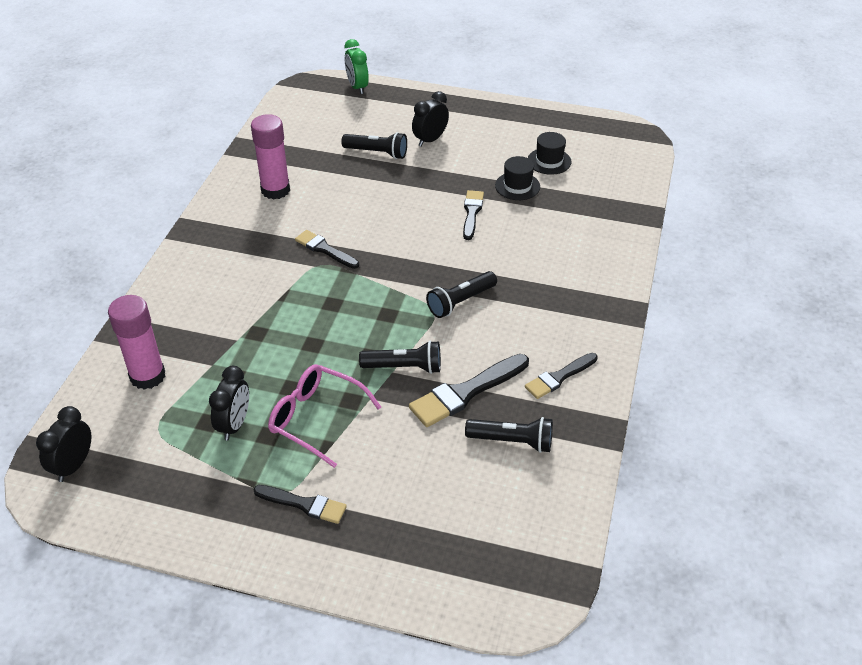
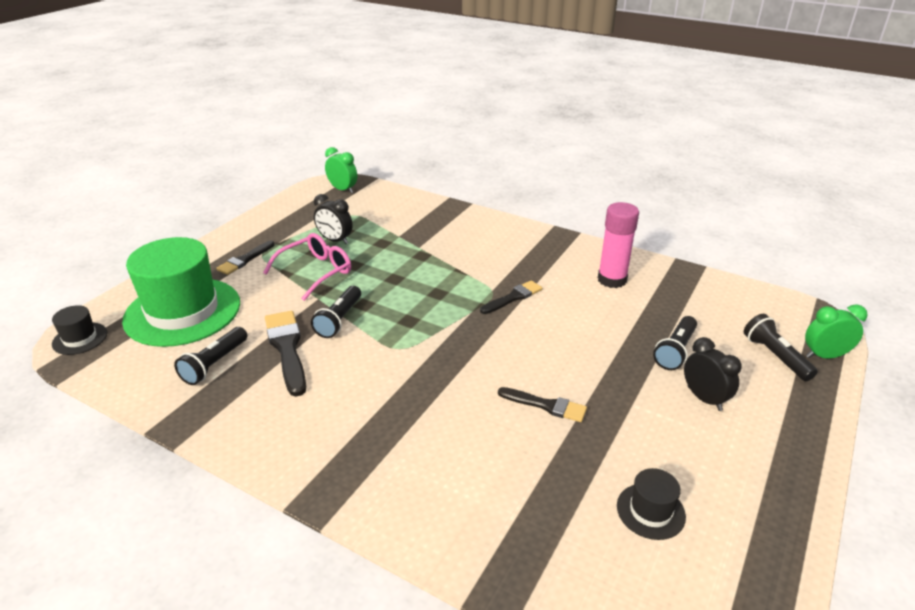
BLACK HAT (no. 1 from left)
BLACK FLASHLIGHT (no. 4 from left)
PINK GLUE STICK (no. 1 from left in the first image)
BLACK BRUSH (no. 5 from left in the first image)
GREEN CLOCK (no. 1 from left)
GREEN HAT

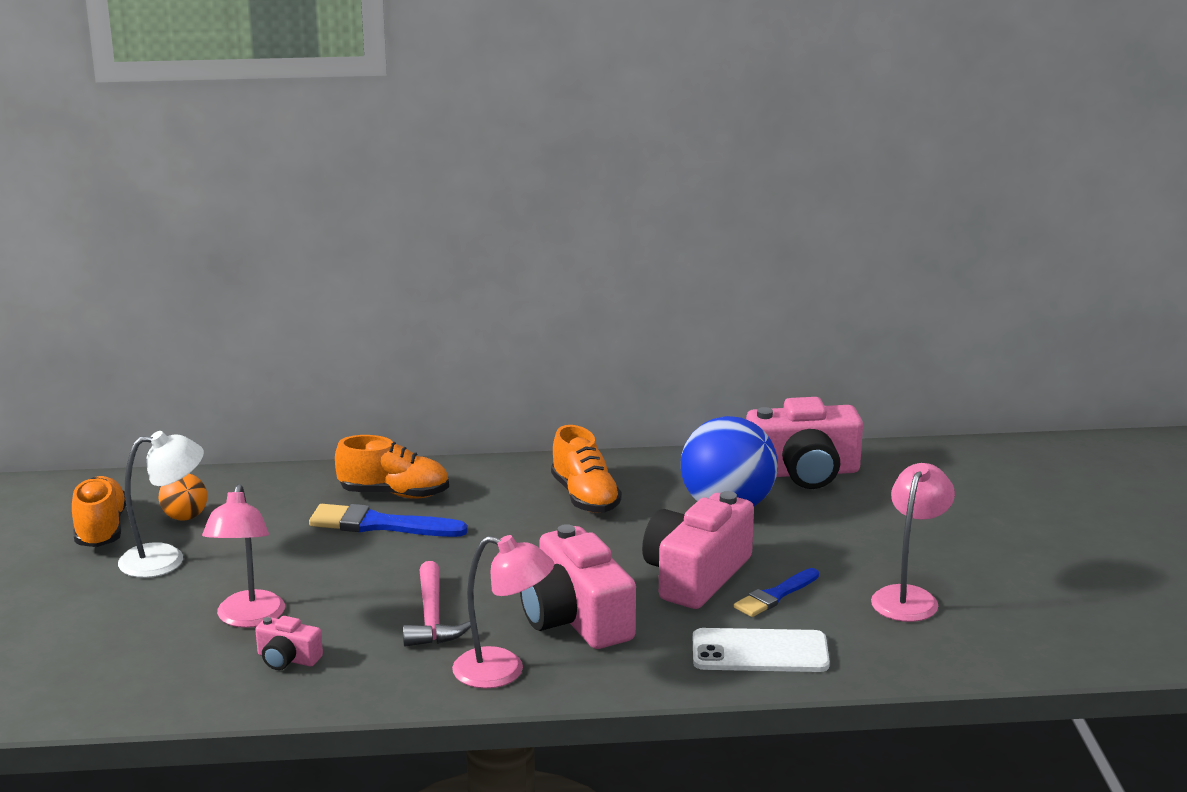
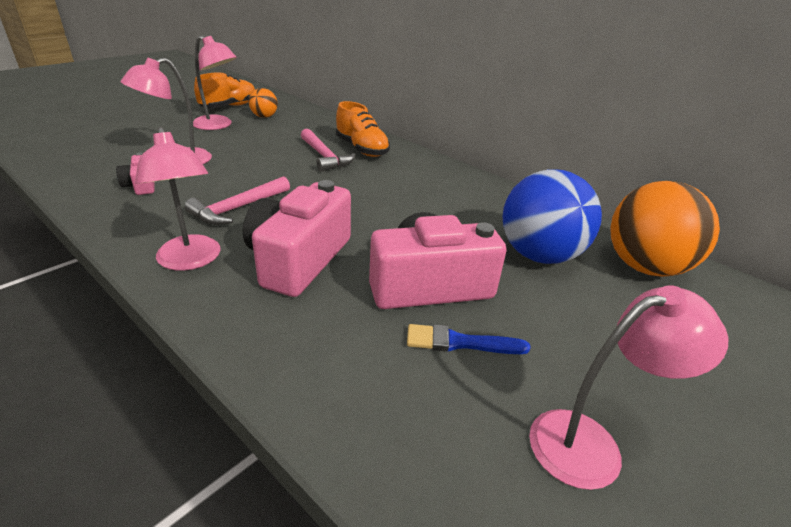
ORANGE BALL (no. 2 from left)
ORANGE SHOE (no. 3 from left in the first image)
PINK LAMP (no. 3 from left)
PINK HAMMER (no. 2 from left)
WHITE PHONE

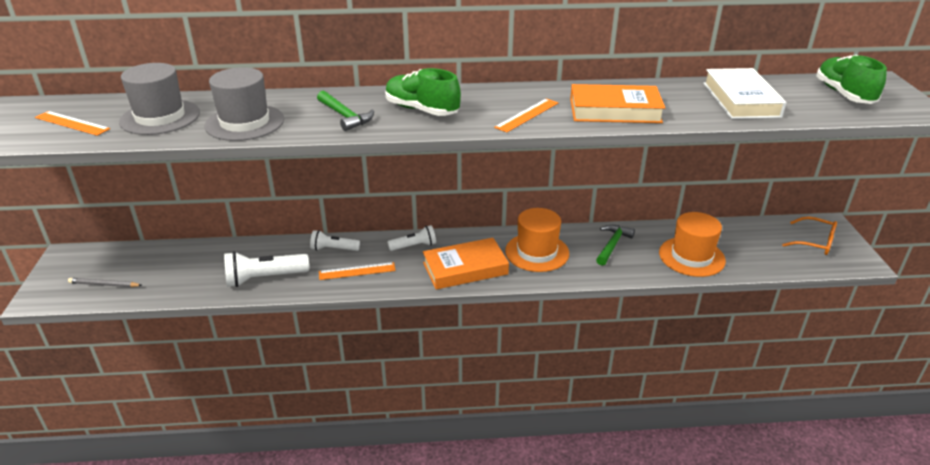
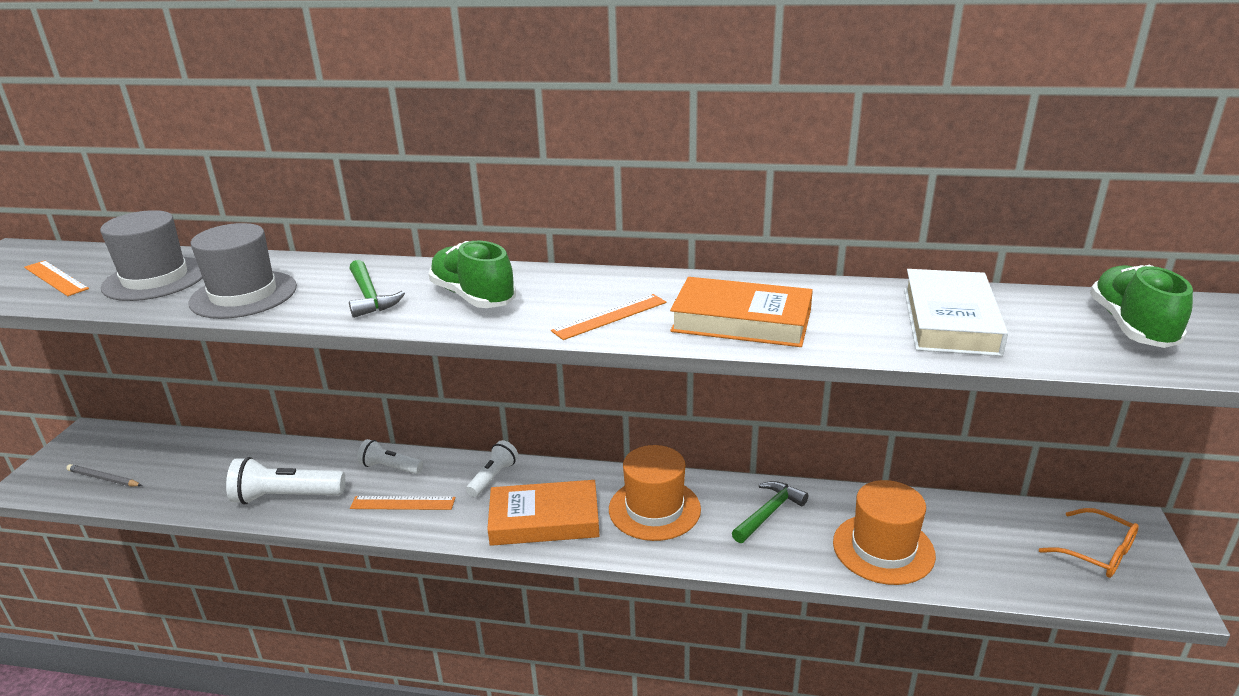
WHITE FLASHLIGHT (no. 3 from left)

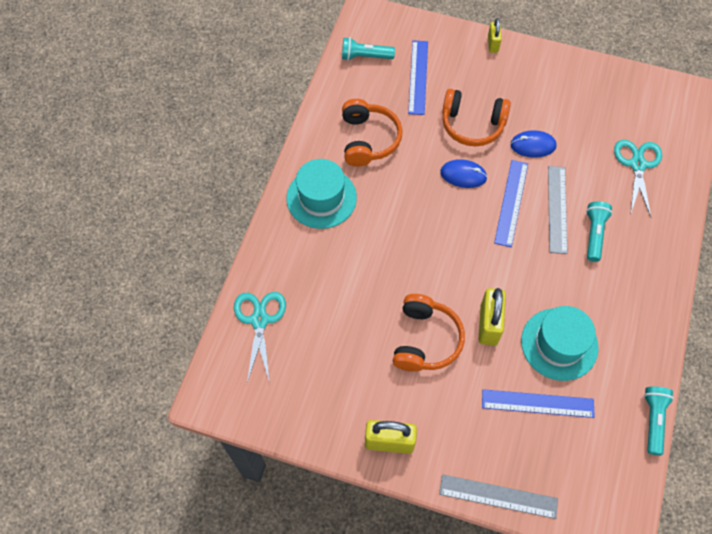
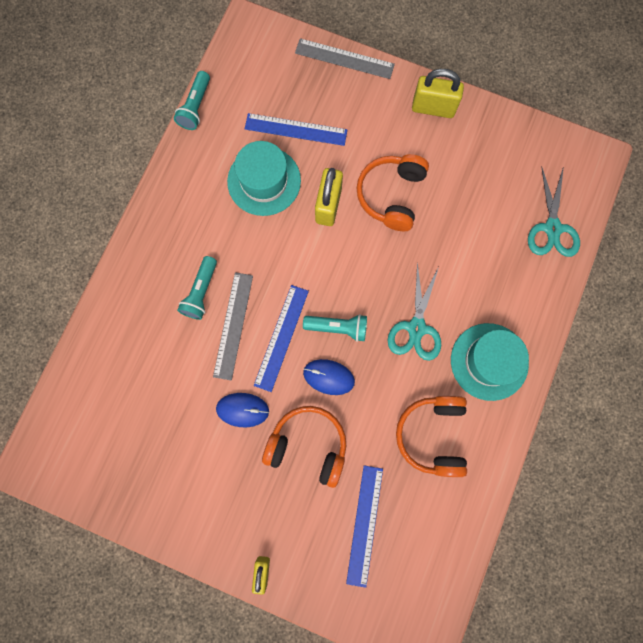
TURQUOISE FLASHLIGHT (no. 3 from left)
TURQUOISE SCISSORS (no. 1 from left)

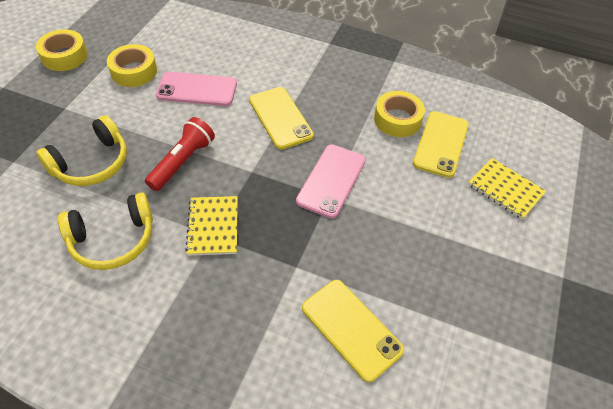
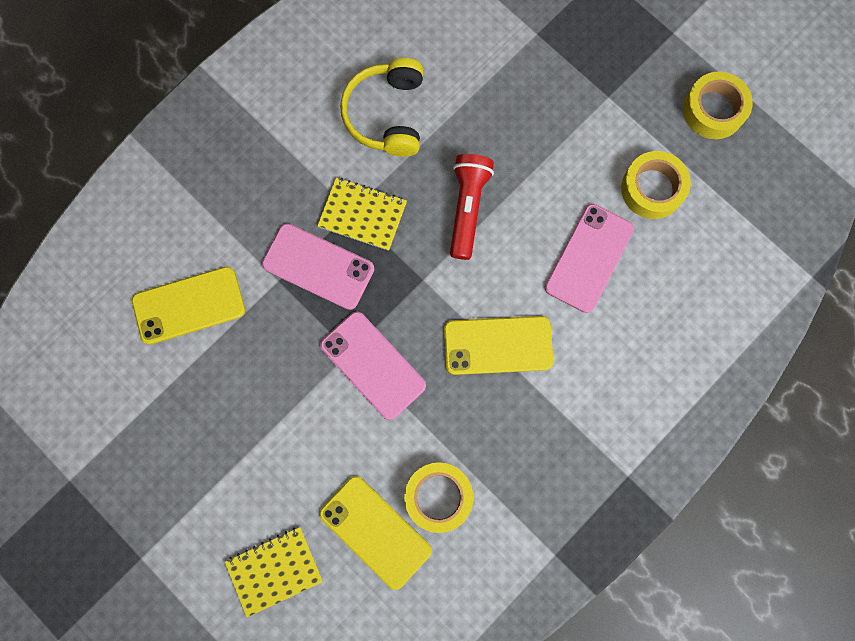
YELLOW HEADPHONES (no. 1 from left in the first image)
RED FLASHLIGHT
PINK PHONE (no. 1 from left)

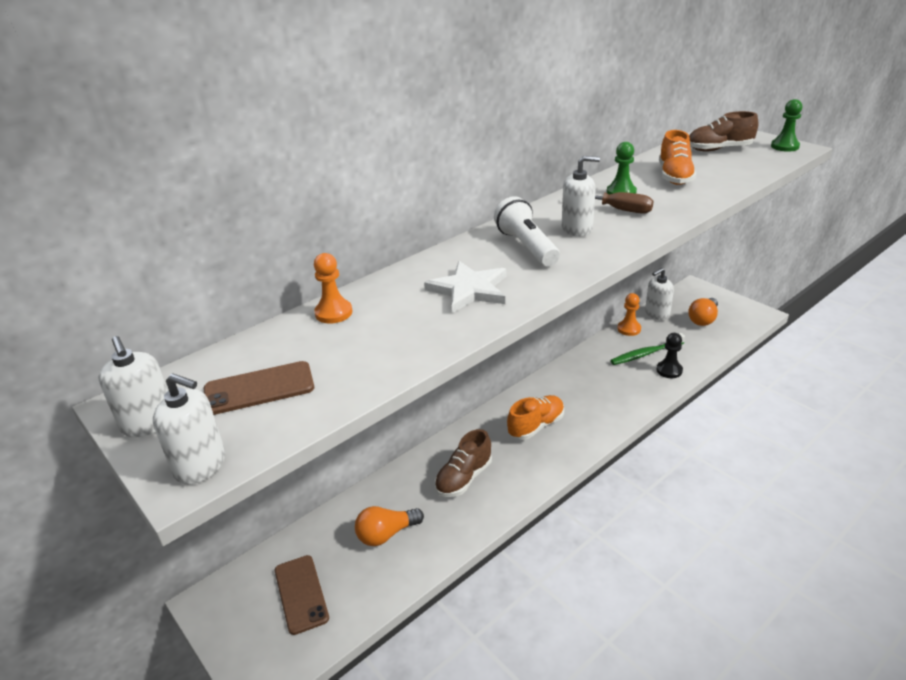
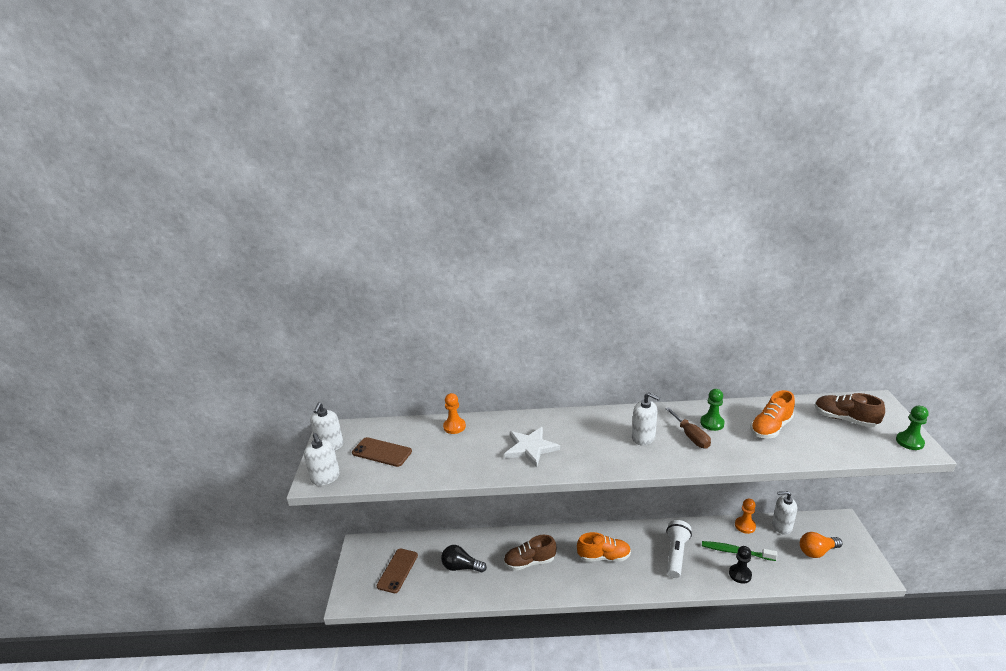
WHITE FLASHLIGHT
BLACK LIGHT BULB

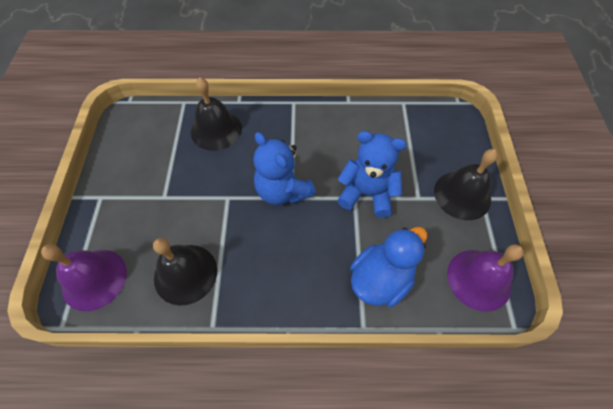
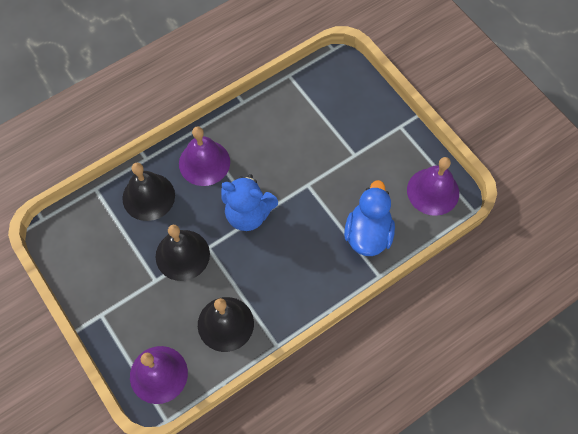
BLUE TEDDY BEAR (no. 2 from left in the first image)
BLACK BELL (no. 2 from left)
PURPLE BELL (no. 2 from left)

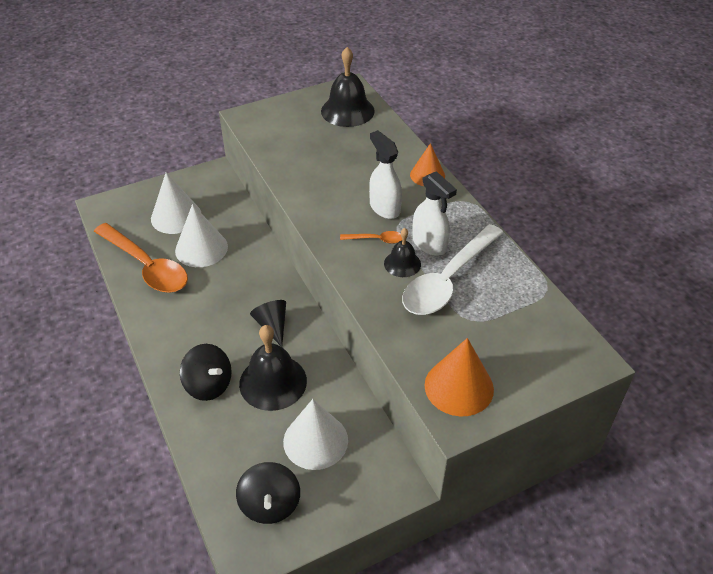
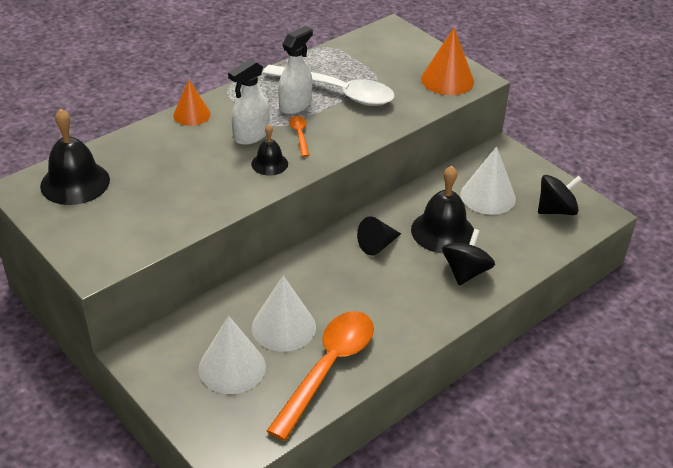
BLACK BELL (no. 2 from left)

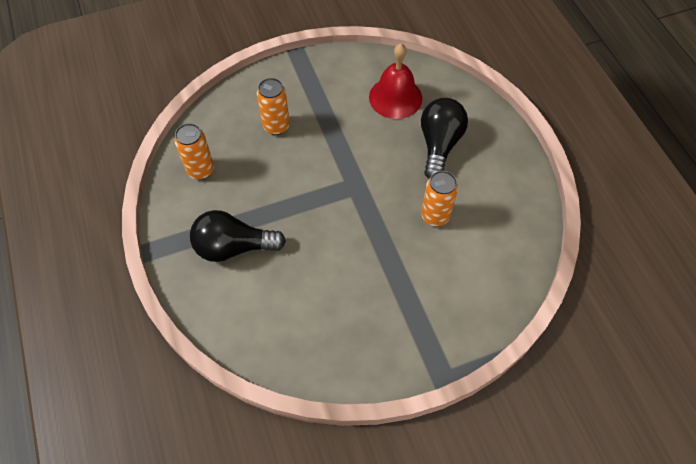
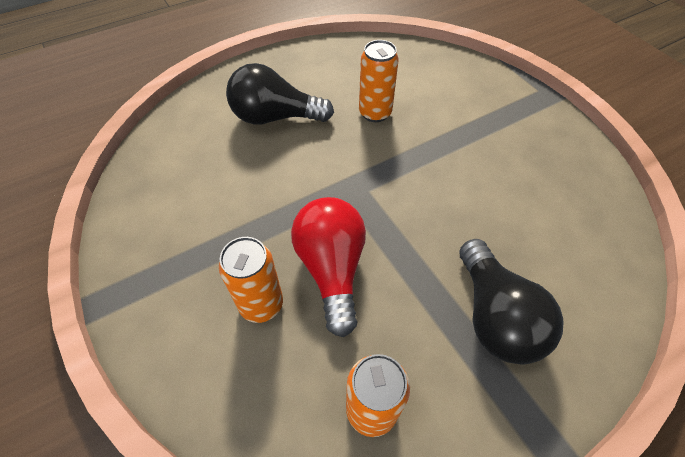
RED BELL
RED LIGHT BULB

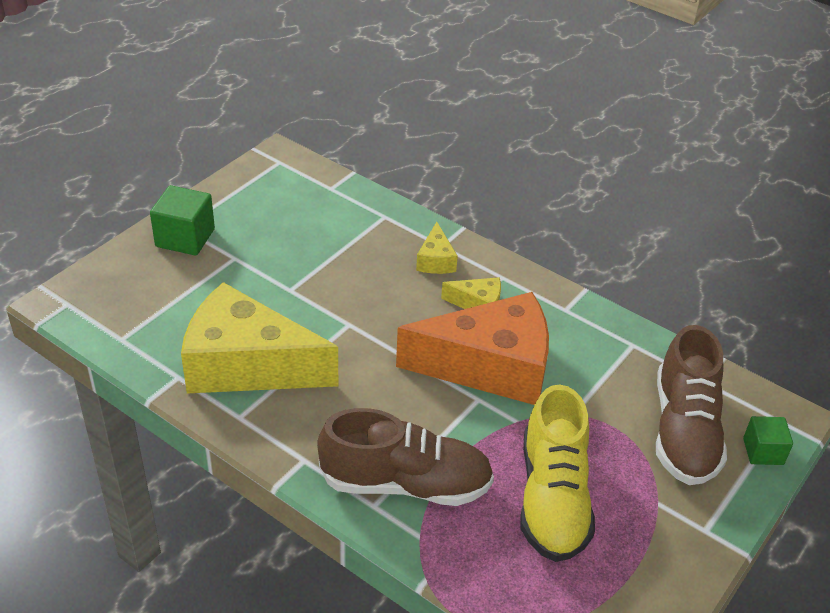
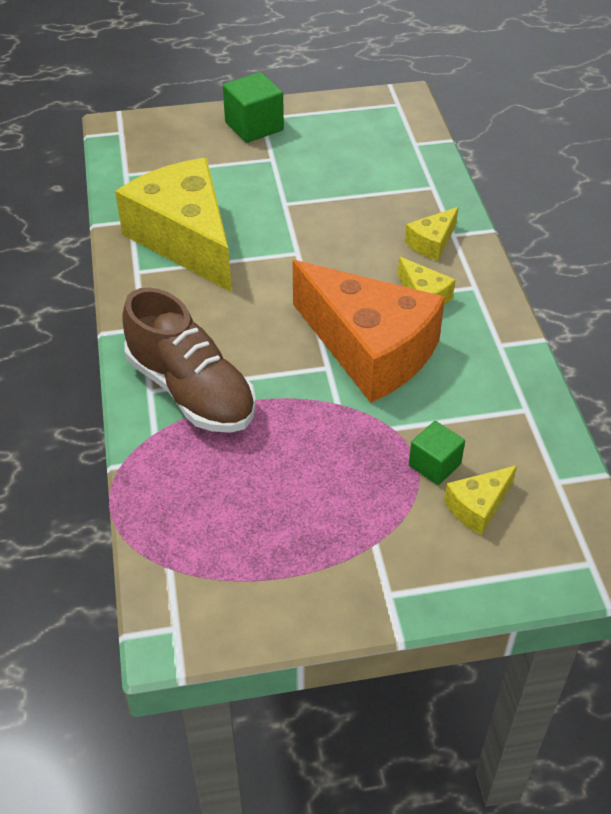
YELLOW CHEESE (no. 4 from left)
YELLOW SHOE
GREEN CUBE (no. 2 from left)

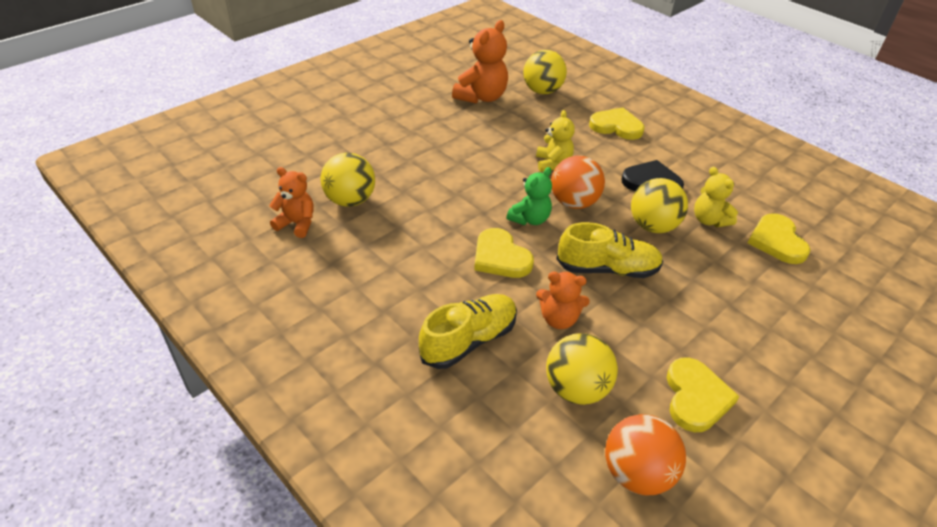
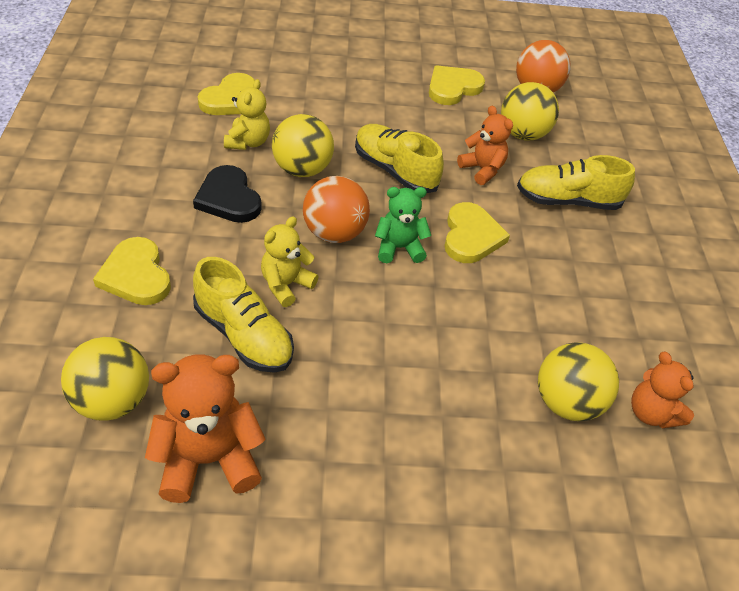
YELLOW SHOE (no. 1 from left)

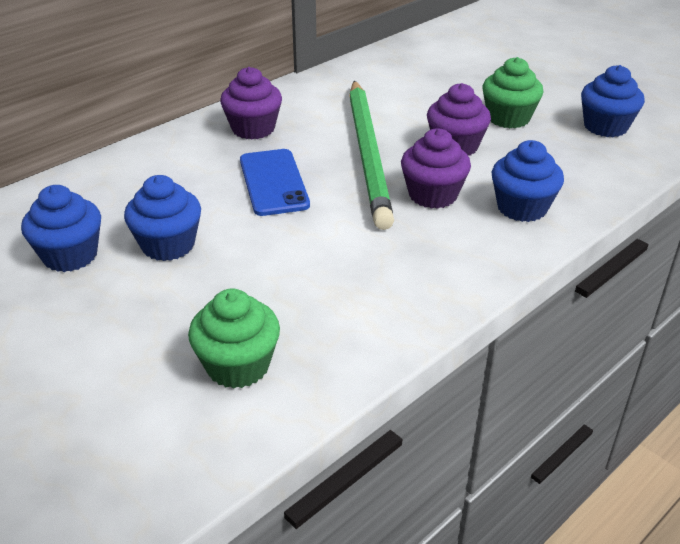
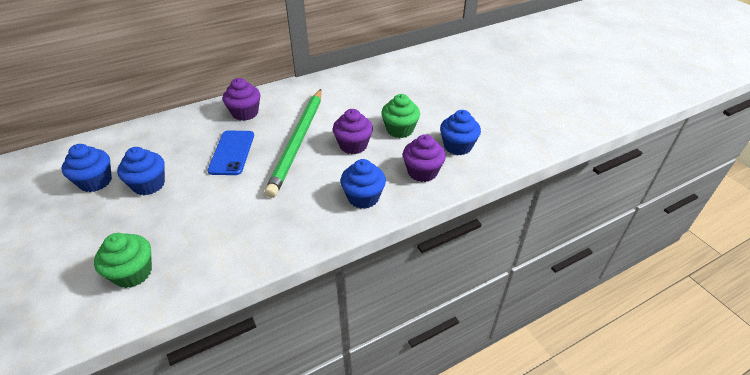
PURPLE CUPCAKE (no. 3 from left)

